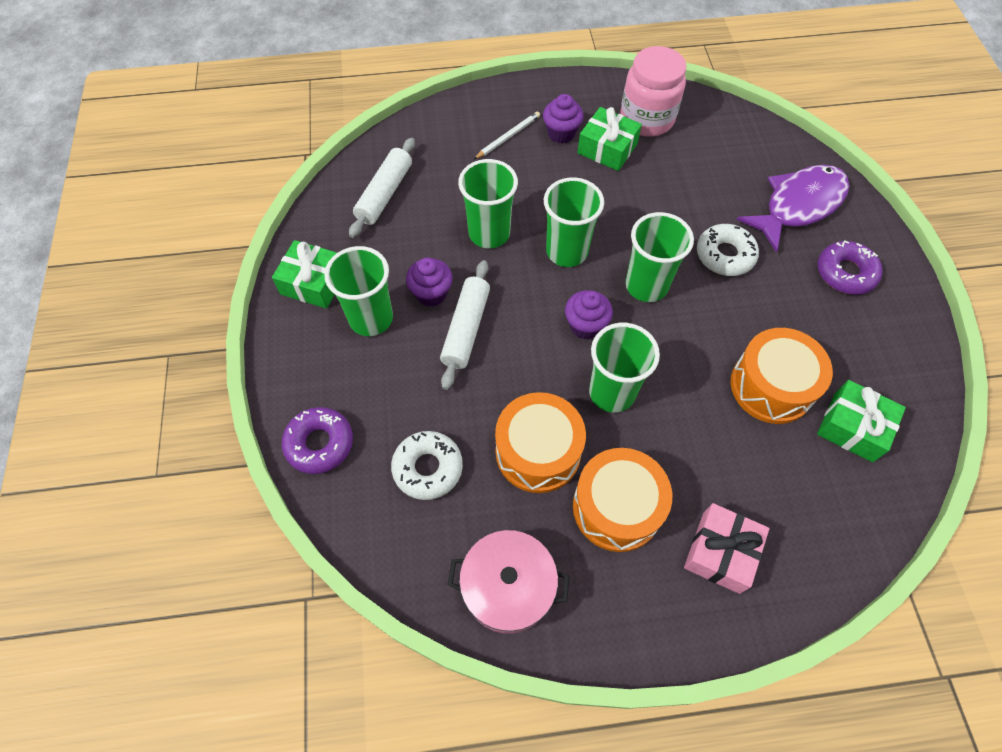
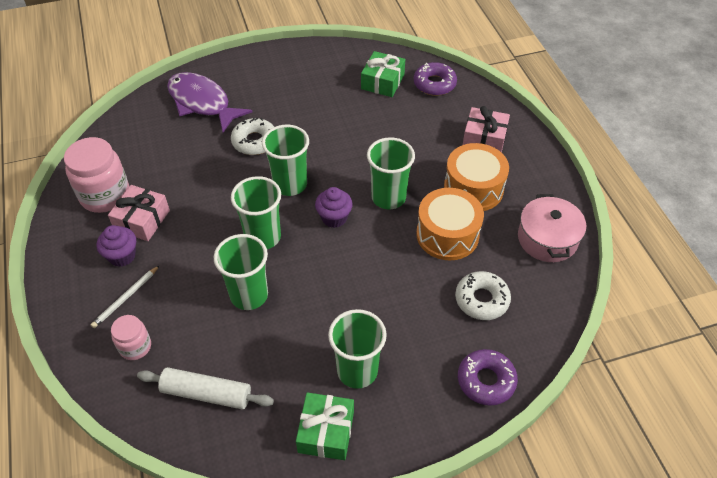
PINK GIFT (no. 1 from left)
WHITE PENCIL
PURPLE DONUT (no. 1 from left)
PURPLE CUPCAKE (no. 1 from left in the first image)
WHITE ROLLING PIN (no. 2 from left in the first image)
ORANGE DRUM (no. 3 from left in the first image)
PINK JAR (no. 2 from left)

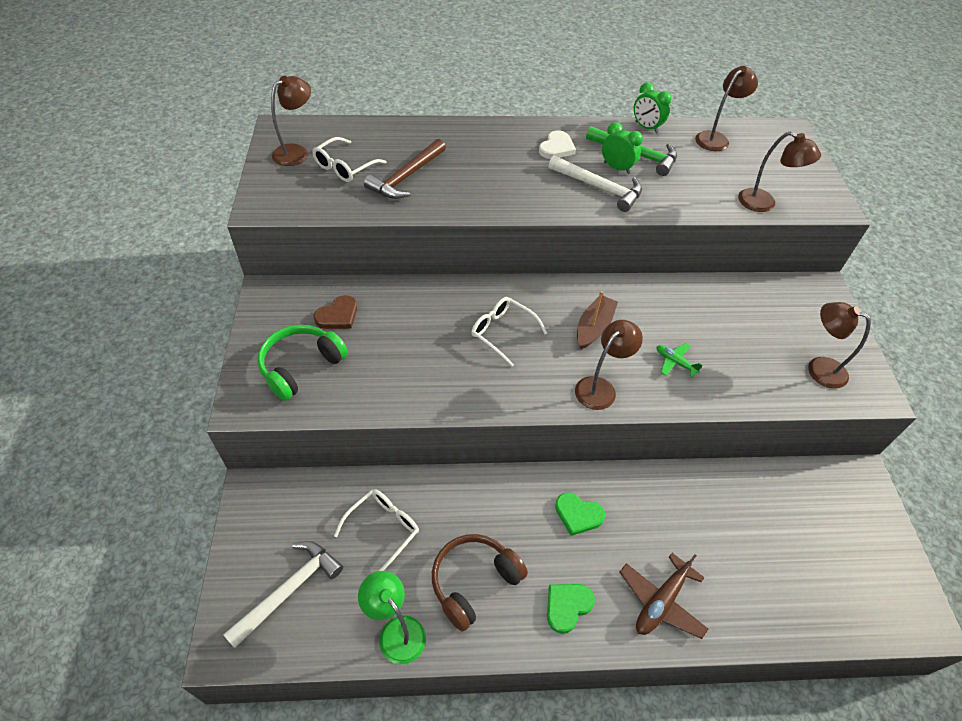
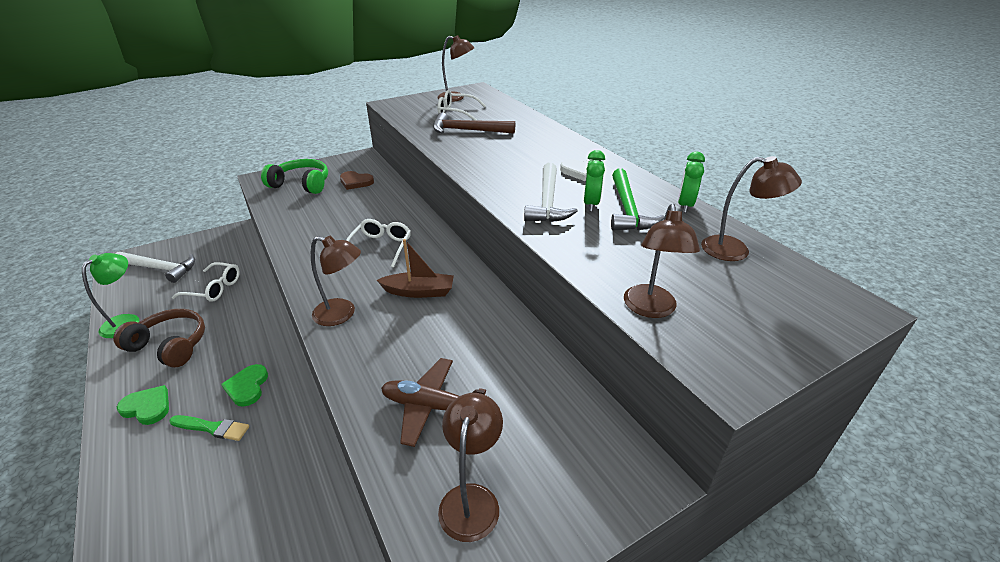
GREEN PLANE
BROWN PLANE
GREEN BRUSH

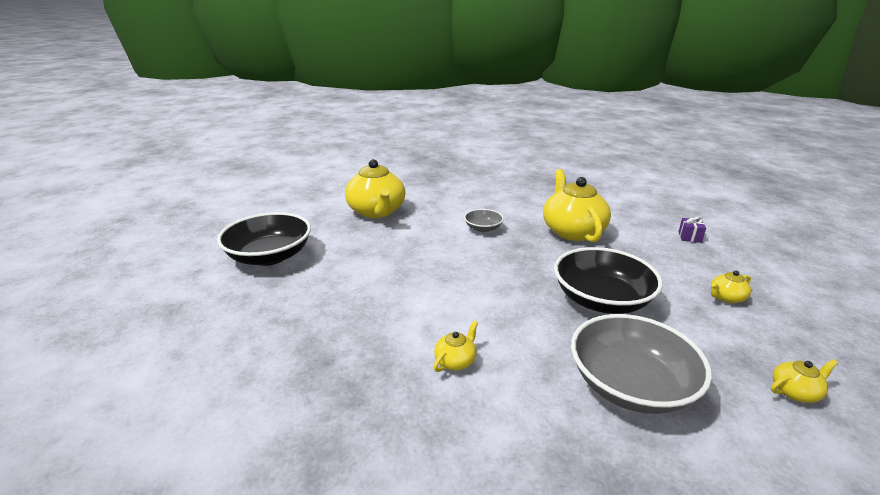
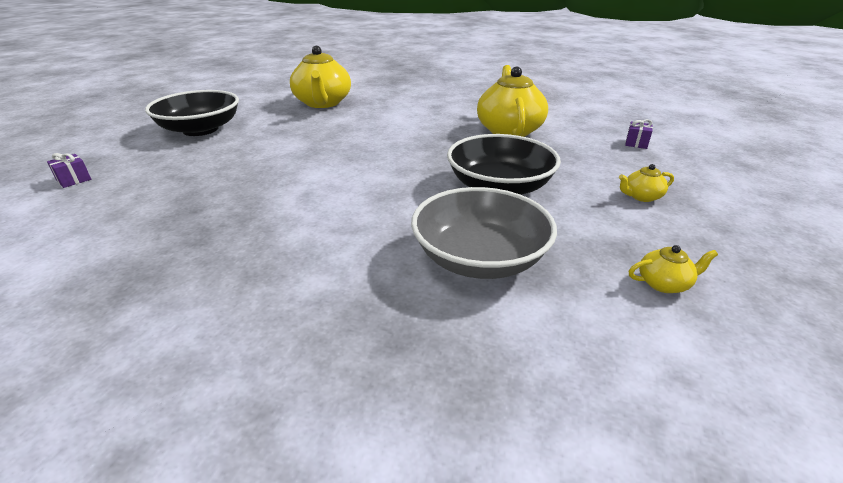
GREY BOWL (no. 1 from left in the first image)
YELLOW TEAPOT (no. 2 from left in the first image)
PURPLE GIFT (no. 1 from left)

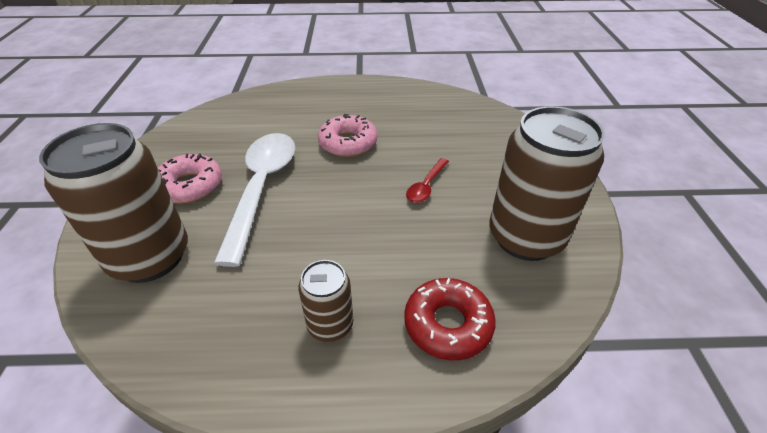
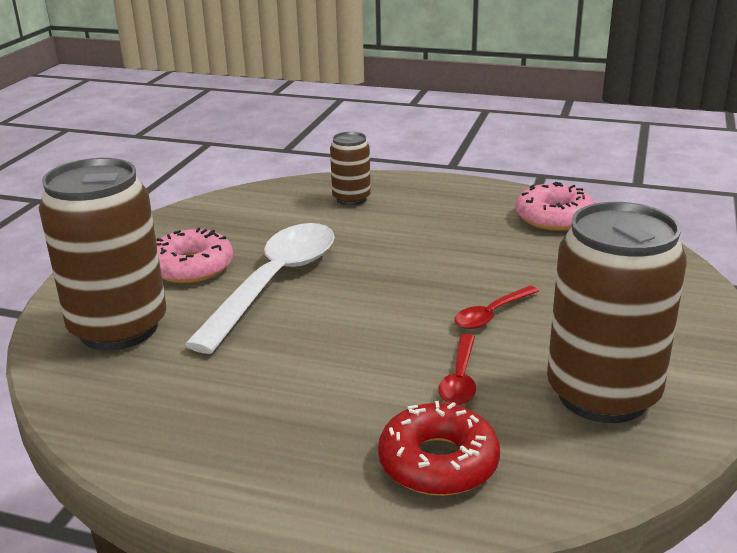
PINK DONUT (no. 2 from left)
BROWN CAN (no. 2 from left)
RED SPOON (no. 1 from left)

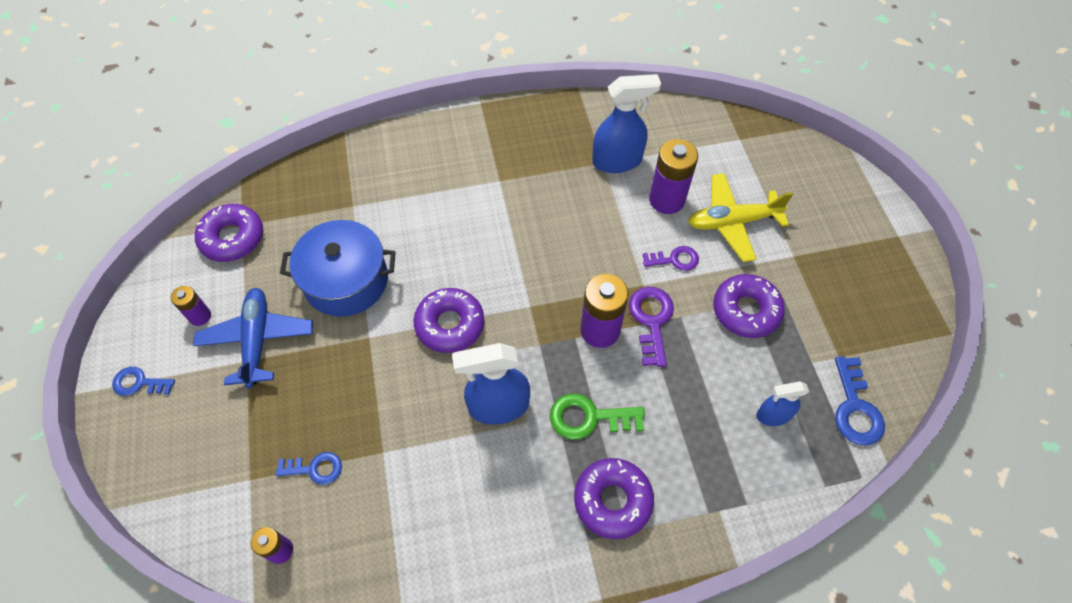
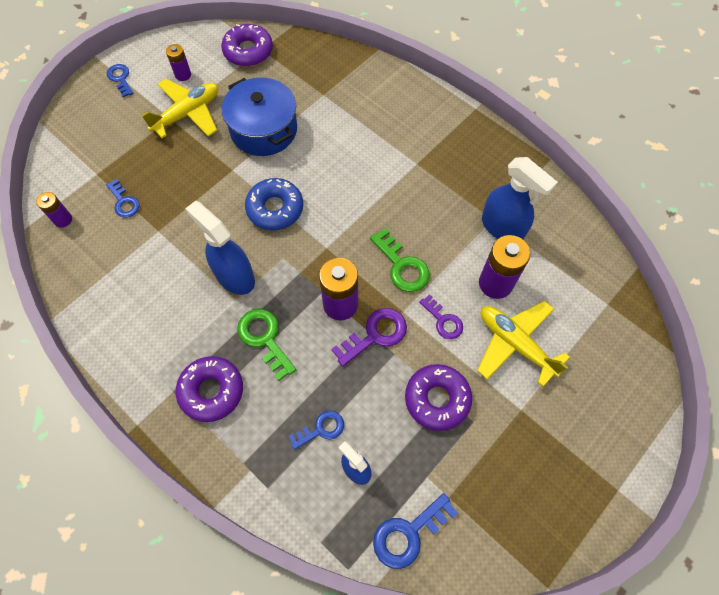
YELLOW PLANE (no. 1 from left)
BLUE DONUT
GREEN KEY (no. 2 from left)
BLUE KEY (no. 3 from left)

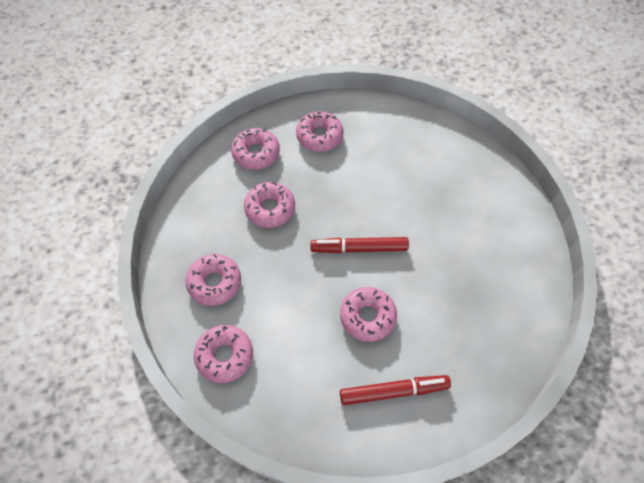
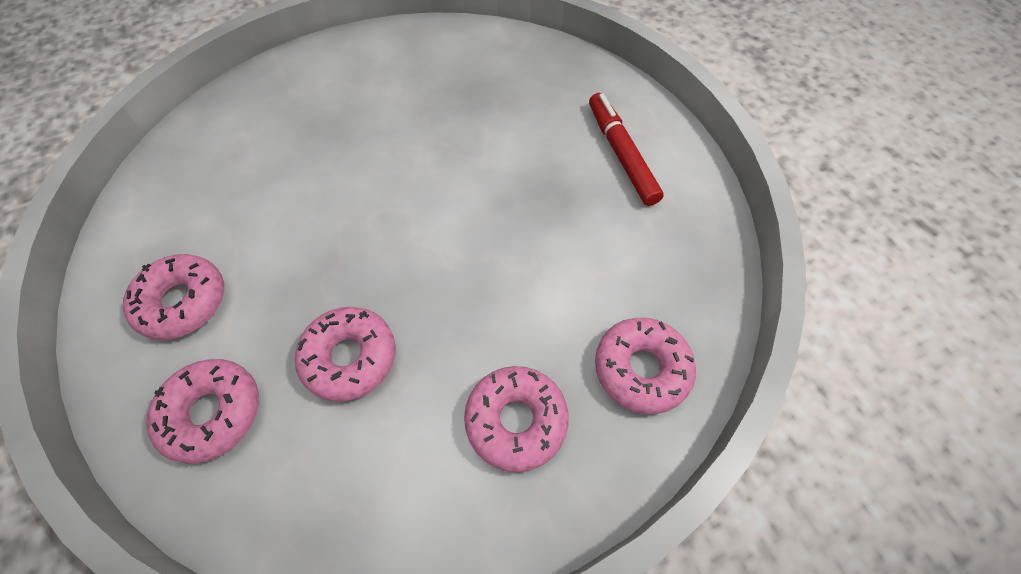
RED MARKER (no. 1 from left in the first image)
PINK DONUT (no. 6 from left in the first image)

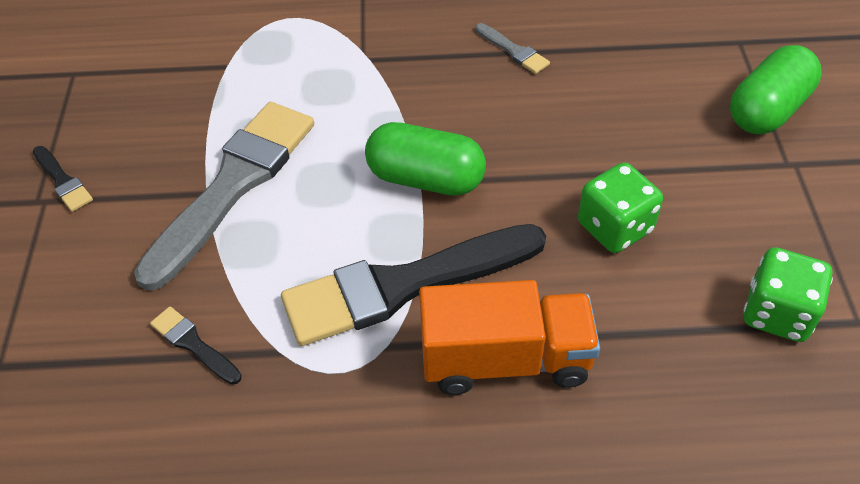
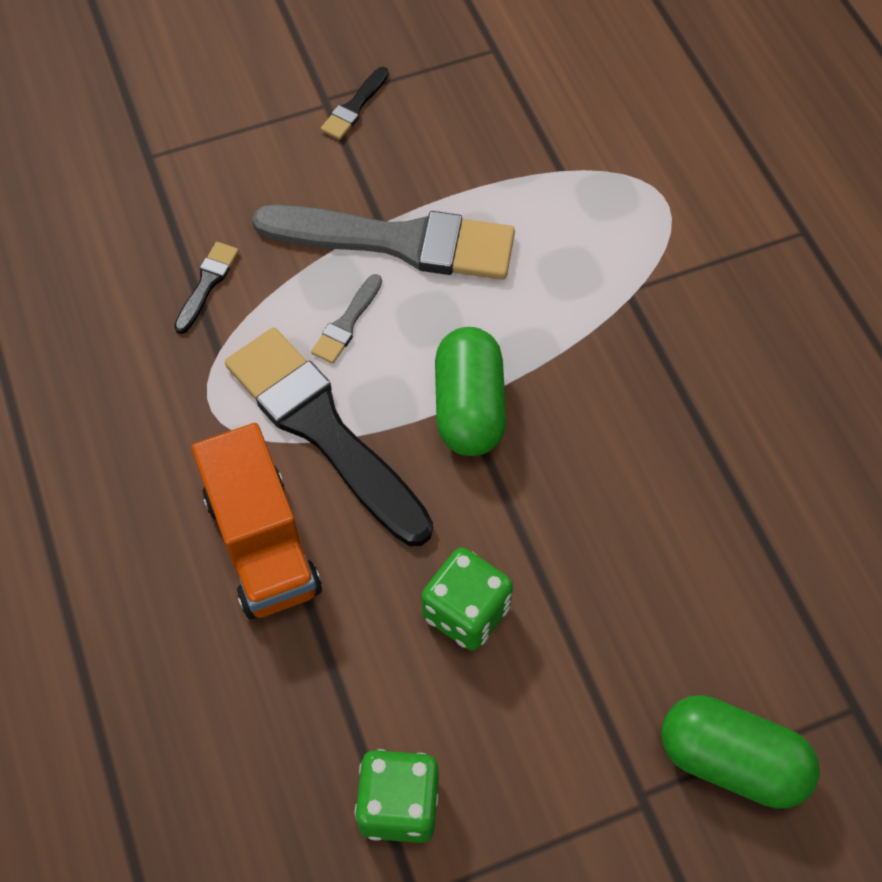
GREY BRUSH (no. 1 from left)

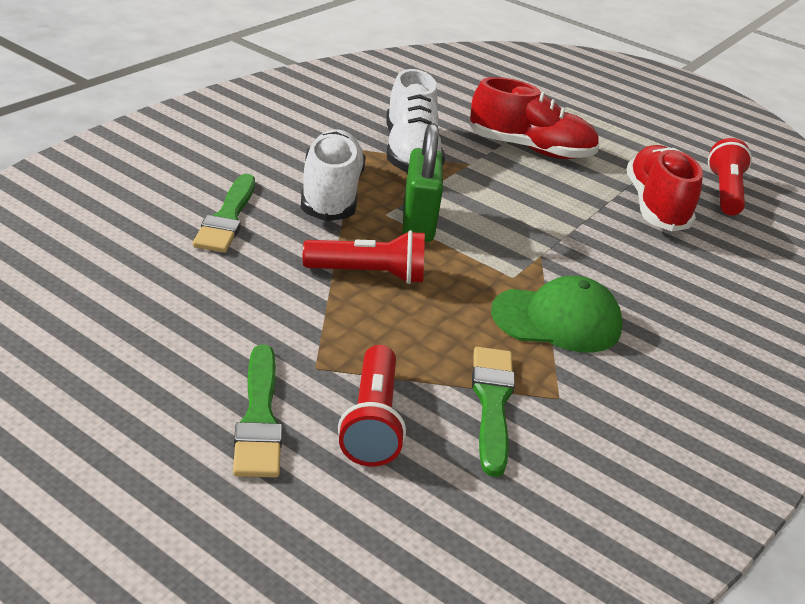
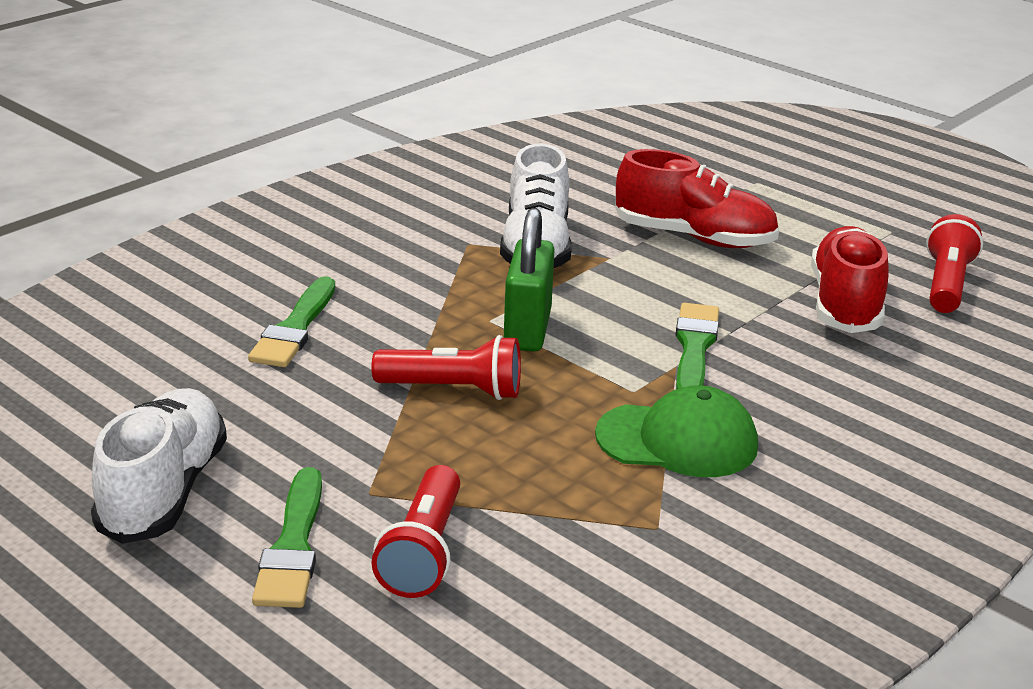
WHITE SHOE (no. 1 from left)
GREEN BRUSH (no. 3 from left)

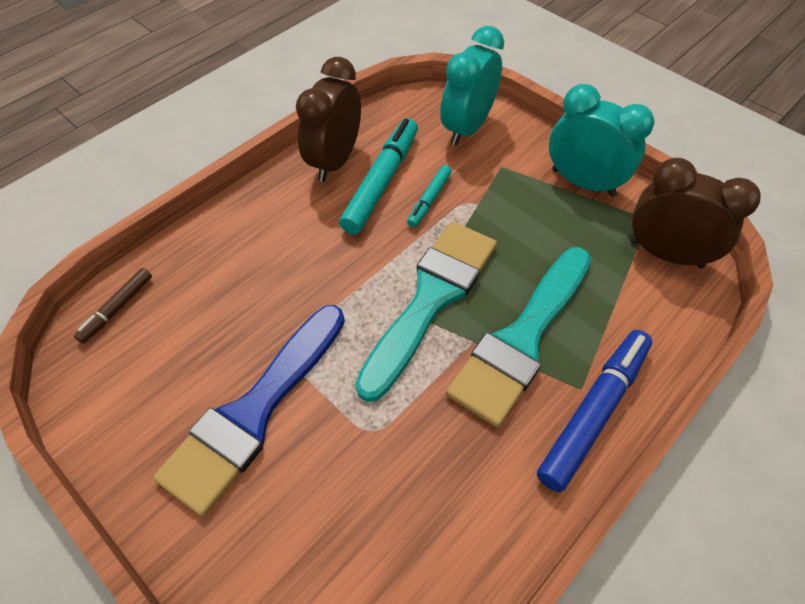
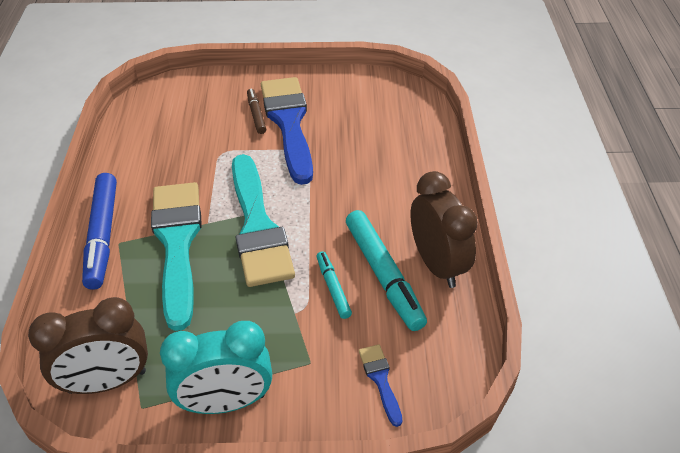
BLUE BRUSH (no. 2 from left)
BROWN MARKER

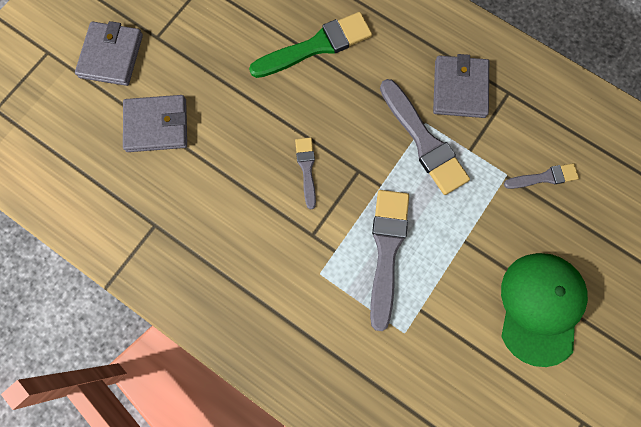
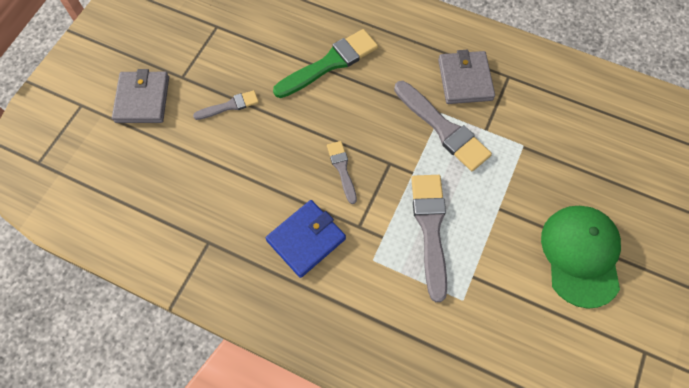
GREY WALLET (no. 2 from left in the first image)
GREY BRUSH (no. 1 from left)
BLUE WALLET

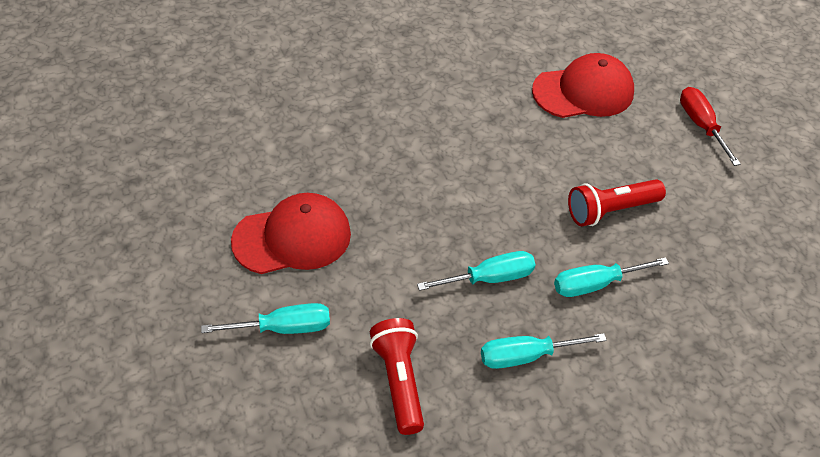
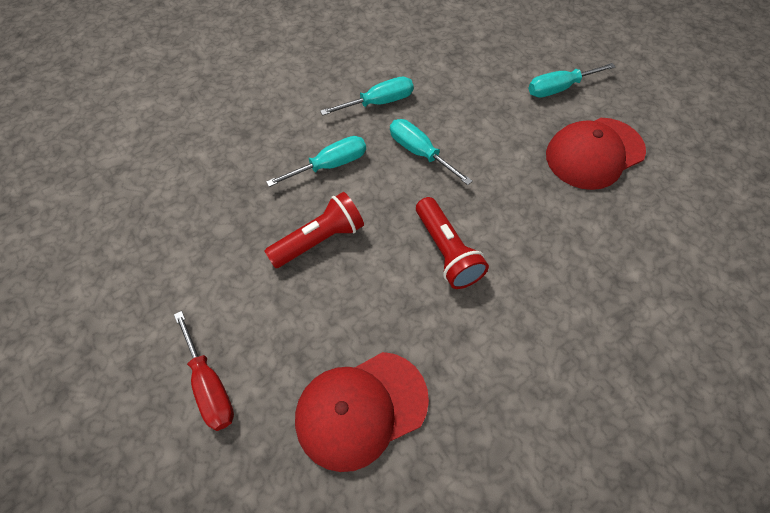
TURQUOISE SCREWDRIVER (no. 3 from left)
RED FLASHLIGHT (no. 2 from left)

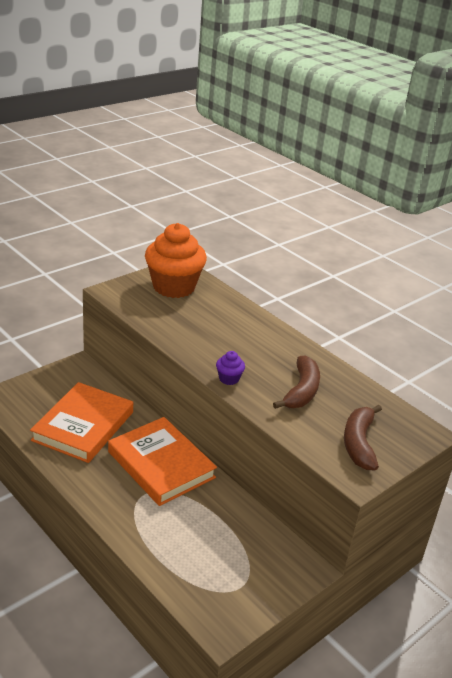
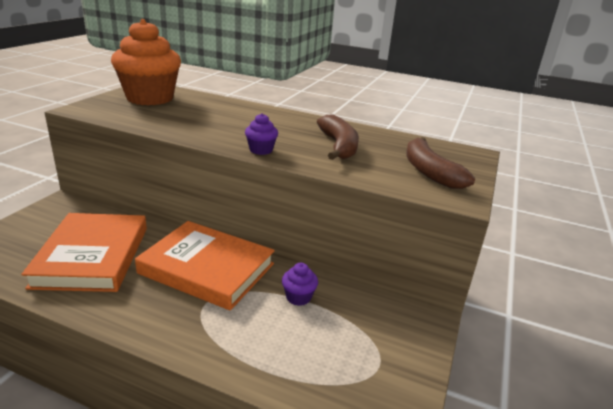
PURPLE CUPCAKE (no. 2 from left)

